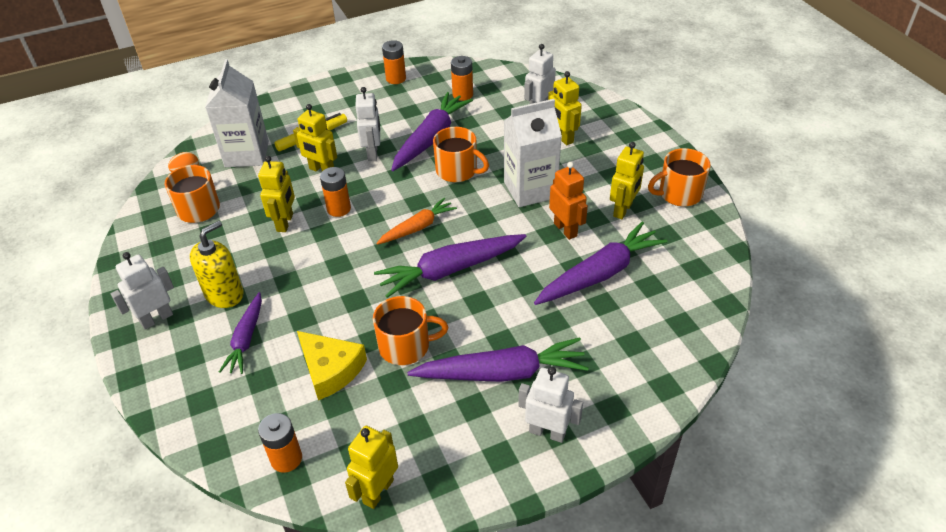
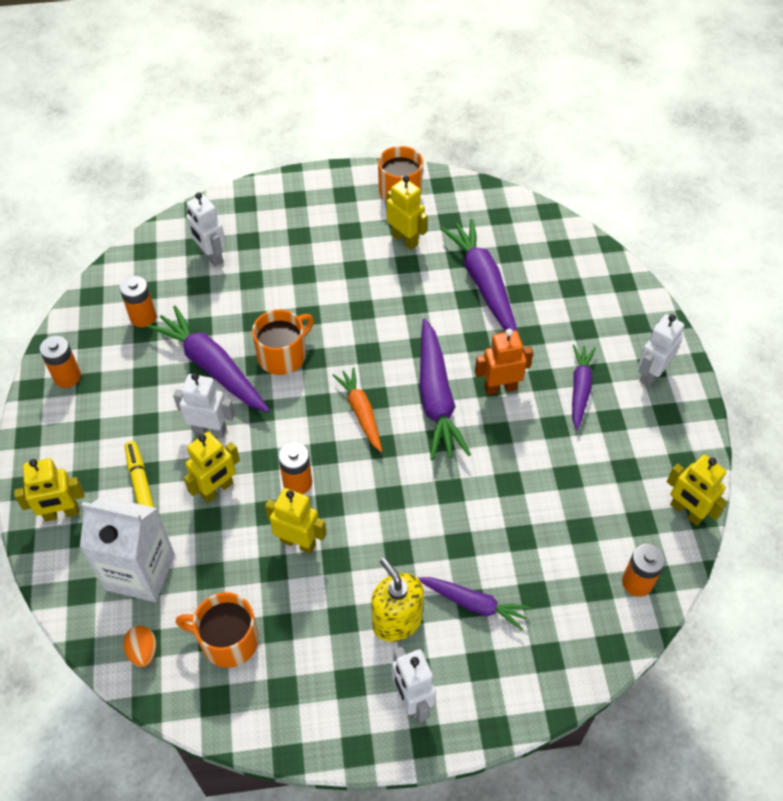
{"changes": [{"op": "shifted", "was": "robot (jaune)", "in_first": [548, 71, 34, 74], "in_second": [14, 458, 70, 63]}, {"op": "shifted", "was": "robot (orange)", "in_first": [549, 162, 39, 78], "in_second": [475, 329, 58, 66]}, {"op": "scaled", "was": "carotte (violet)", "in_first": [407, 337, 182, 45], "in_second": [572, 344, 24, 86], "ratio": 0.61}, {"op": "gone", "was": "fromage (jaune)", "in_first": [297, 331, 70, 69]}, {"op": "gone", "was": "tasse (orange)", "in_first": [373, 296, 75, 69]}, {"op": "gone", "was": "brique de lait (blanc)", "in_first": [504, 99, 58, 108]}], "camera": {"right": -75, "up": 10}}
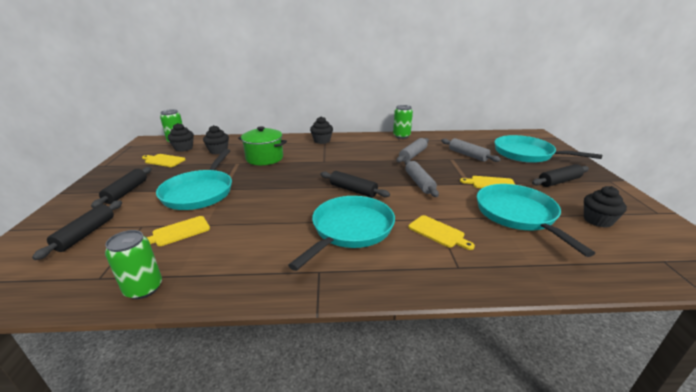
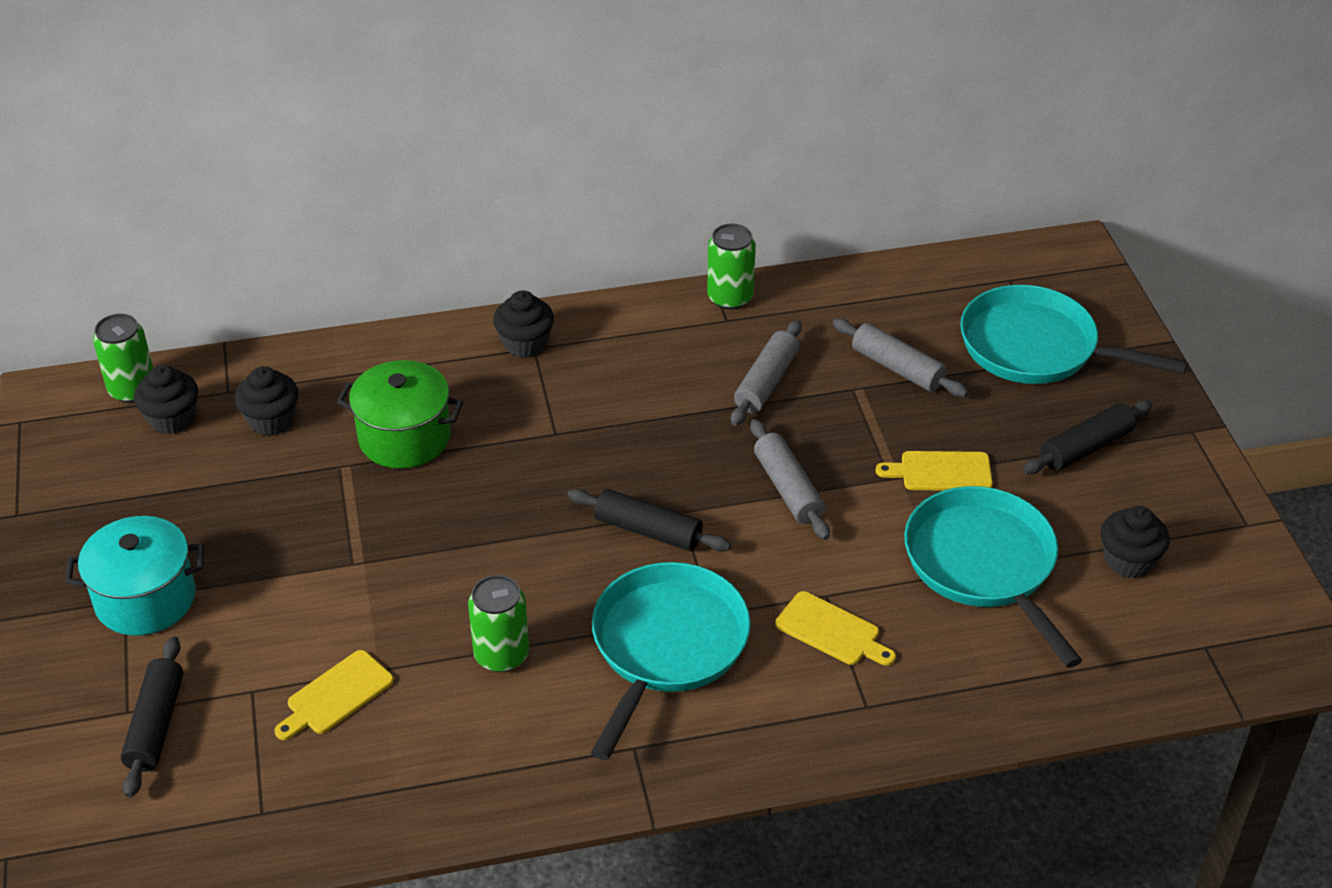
{"changes": [{"op": "swapped", "was": "rouleau à pâtisserie (noir)", "now": "marmite (turquoise)", "in_first": [91, 167, 61, 41], "in_second": [66, 516, 138, 120]}, {"op": "shifted", "was": "canette (vert)", "in_first": [105, 230, 57, 69], "in_second": [468, 575, 61, 97]}, {"op": "gone", "was": "planche à découper (jaune)", "in_first": [142, 154, 44, 13]}, {"op": "gone", "was": "poêle (turquoise)", "in_first": [156, 149, 76, 61]}], "camera": {"right": -10, "up": 15}}
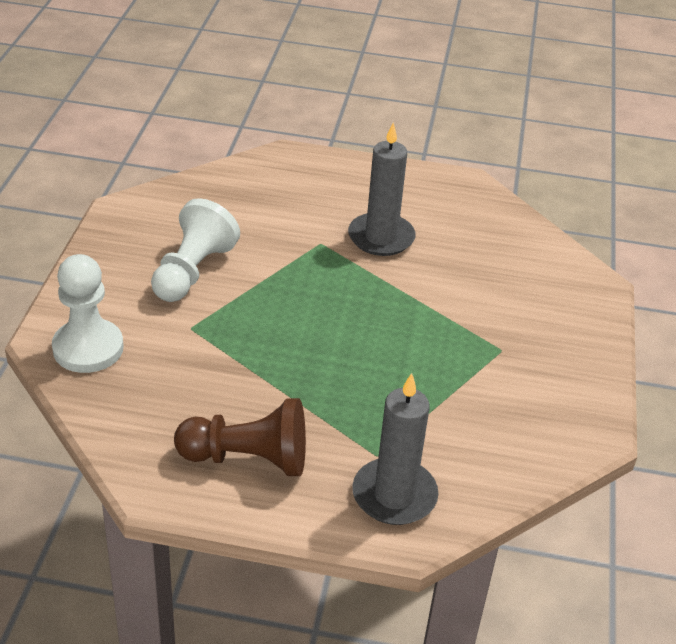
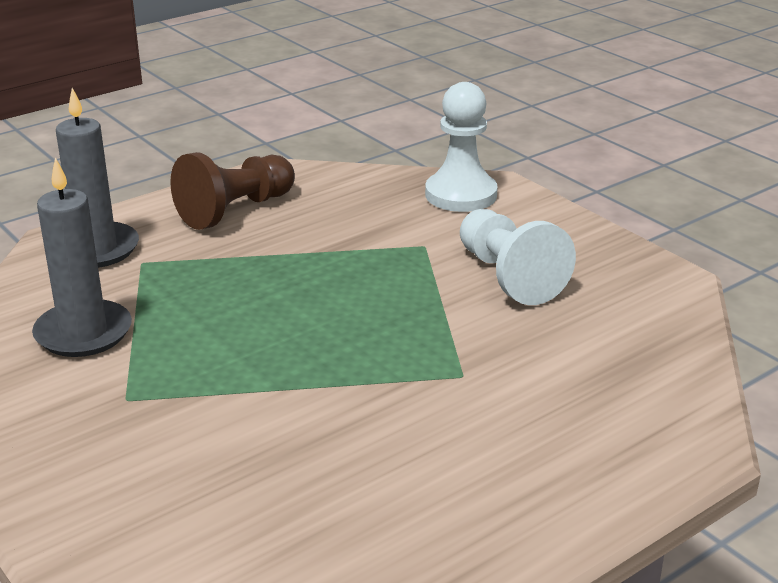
{"changes": [{"op": "shifted", "was": "bougie (gris)", "in_first": [348, 122, 68, 134], "in_second": [32, 157, 100, 200]}], "camera": {"right": 135, "up": -10}}
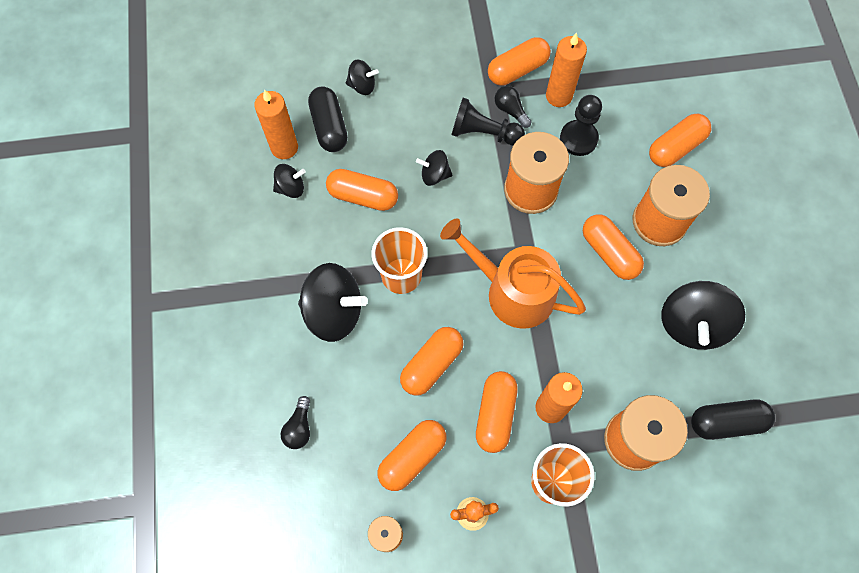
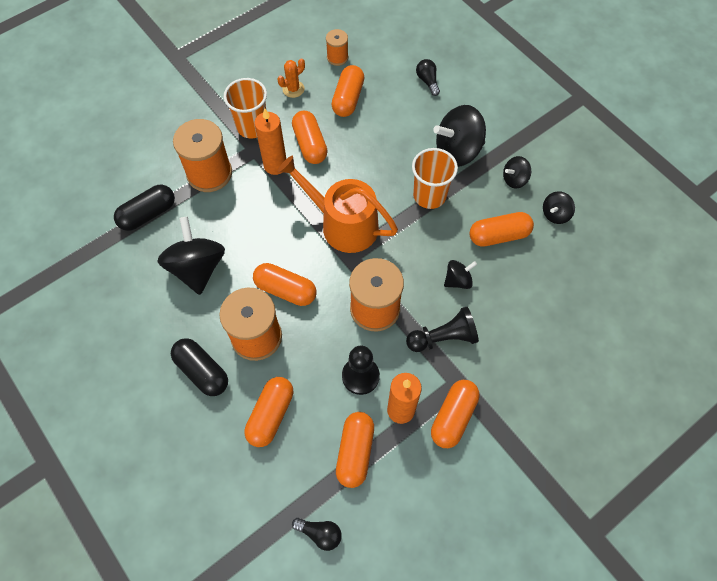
{"changes": [{"op": "shifted", "was": "gélule (noir)", "in_first": [308, 86, 40, 66], "in_second": [171, 338, 57, 58]}, {"op": "rotated", "was": "arrosoir (orange)", "in_first": [440, 218, 146, 111], "in_second": [278, 156, 120, 97], "clockwise": -150}, {"op": "shifted", "was": "ampoule (noir)", "in_first": [495, 86, 37, 42], "in_second": [292, 518, 50, 33]}, {"op": "shifted", "was": "gélule (orange)", "in_first": [400, 327, 64, 69], "in_second": [336, 412, 38, 76]}, {"op": "shifted", "was": "toupie (noir)", "in_first": [346, 60, 33, 35], "in_second": [503, 156, 28, 33]}, {"op": "gone", "was": "bougie (orange)", "in_first": [254, 89, 44, 70]}], "camera": {"right": 150, "up": -5}}
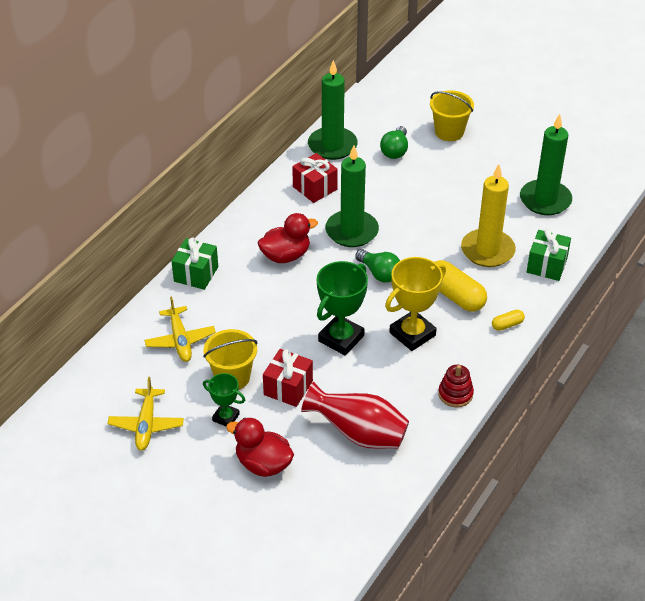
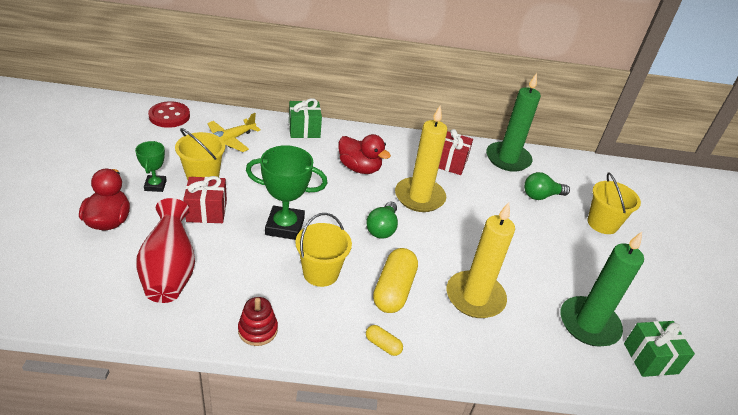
{"changes": [{"op": "new", "now": "bouton (rouge)", "in_second": [148, 101, 42, 27]}, {"op": "swapped", "was": "trophée (jaune)", "now": "seau (jaune)", "in_first": [385, 257, 61, 94], "in_second": [295, 213, 57, 74]}, {"op": "repainted", "was": "bougie (vert)", "now": "bougie (jaune)", "in_first": [325, 145, 54, 102], "in_second": [395, 105, 52, 107]}, {"op": "shifted", "was": "cadeau (vert)", "in_first": [527, 229, 44, 52], "in_second": [624, 321, 71, 56]}, {"op": "gone", "was": "avion (jaune)", "in_first": [108, 377, 76, 74]}], "camera": {"right": 55, "up": -5}}
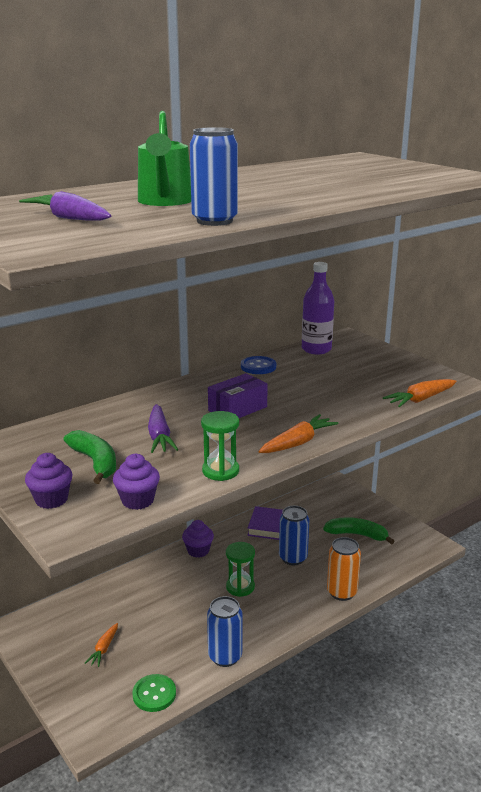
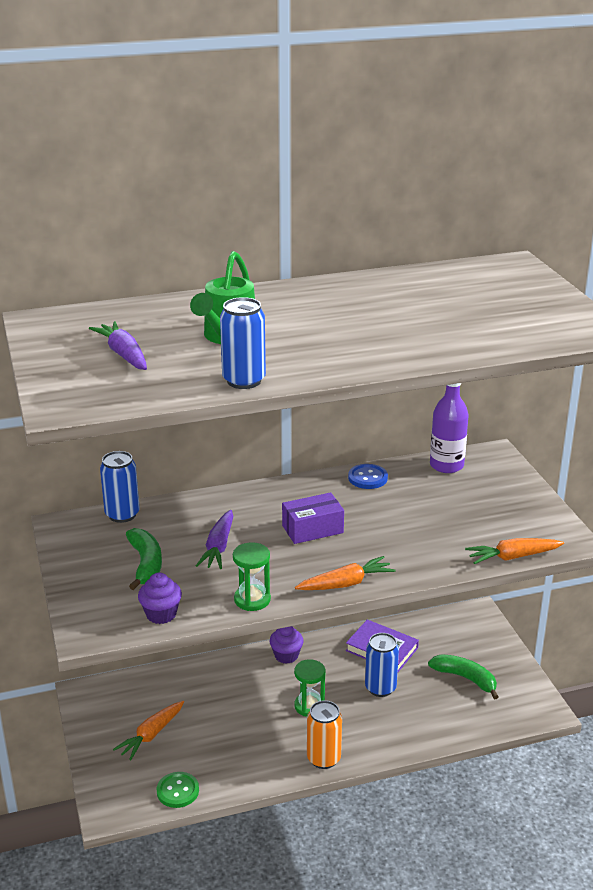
{"changes": [{"op": "shifted", "was": "canette (bleu)", "in_first": [207, 596, 35, 71], "in_second": [100, 451, 40, 72]}, {"op": "scaled", "was": "carotte (orange)", "in_first": [85, 623, 33, 44], "in_second": [113, 701, 71, 59], "ratio": 1.55}, {"op": "shifted", "was": "canette (orange)", "in_first": [327, 537, 34, 64], "in_second": [307, 700, 35, 69]}, {"op": "gone", "was": "muffin (violet)", "in_first": [25, 453, 48, 56]}], "camera": {"right": 20, "up": 5}}
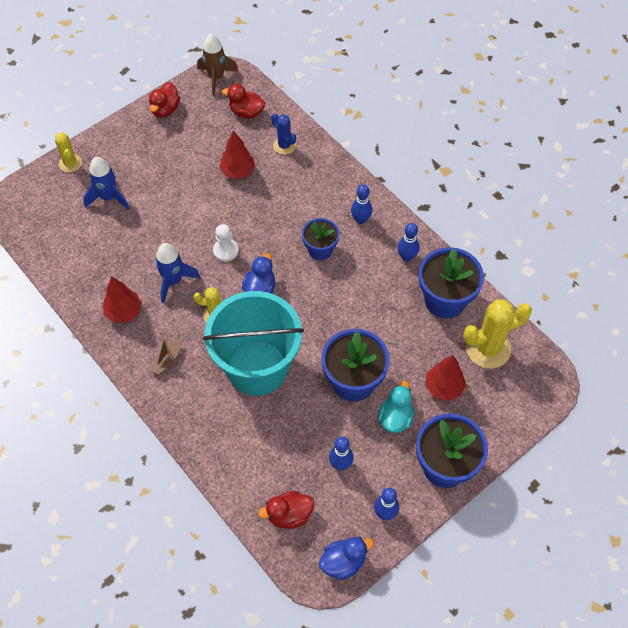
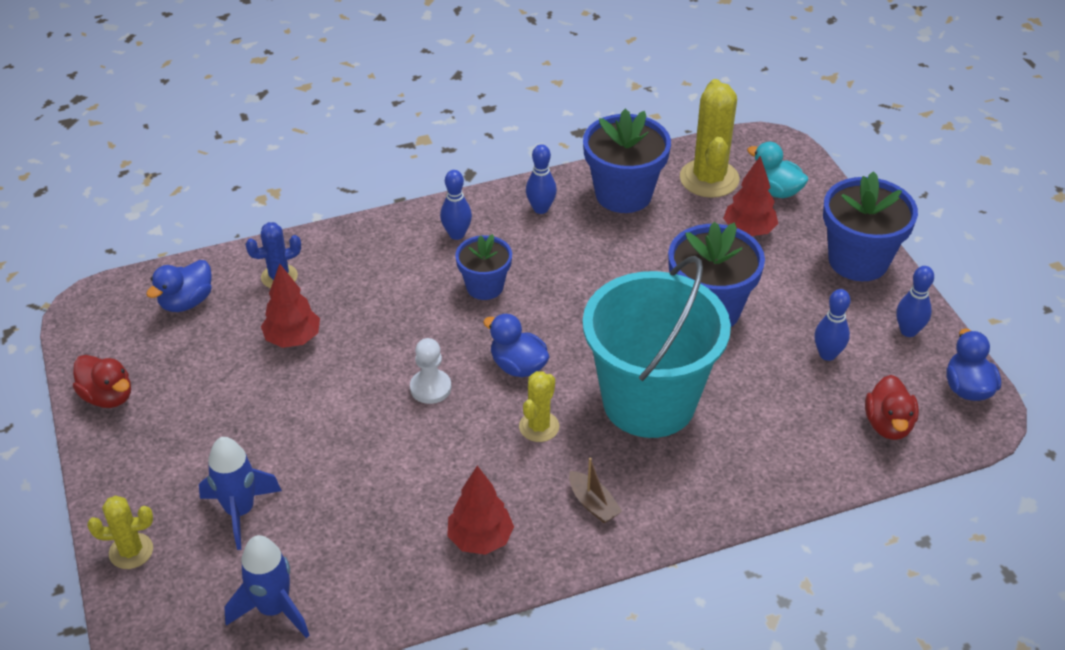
{"changes": [{"op": "repainted", "was": "canard (rouge)", "now": "canard (bleu)", "in_first": [222, 84, 43, 35], "in_second": [146, 260, 66, 52]}, {"op": "shifted", "was": "fusée (bleu)", "in_first": [155, 243, 45, 60], "in_second": [224, 535, 85, 103]}, {"op": "shifted", "was": "canard (turquoise)", "in_first": [378, 381, 36, 52], "in_second": [747, 142, 61, 56]}, {"op": "gone", "was": "fusée (marron)", "in_first": [197, 34, 41, 62]}], "camera": {"right": -70, "up": -15}}
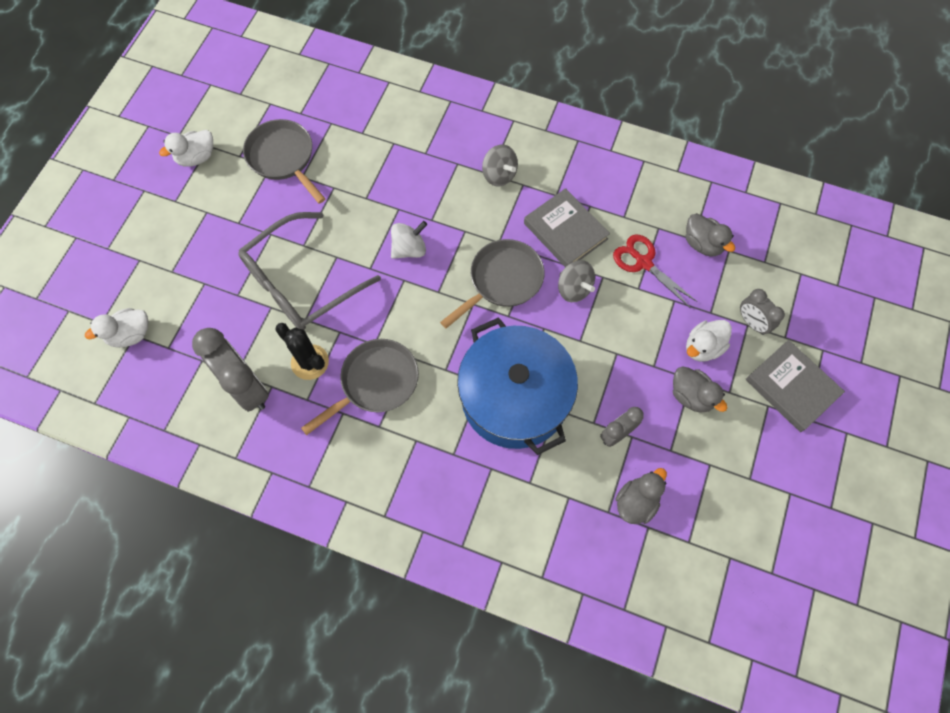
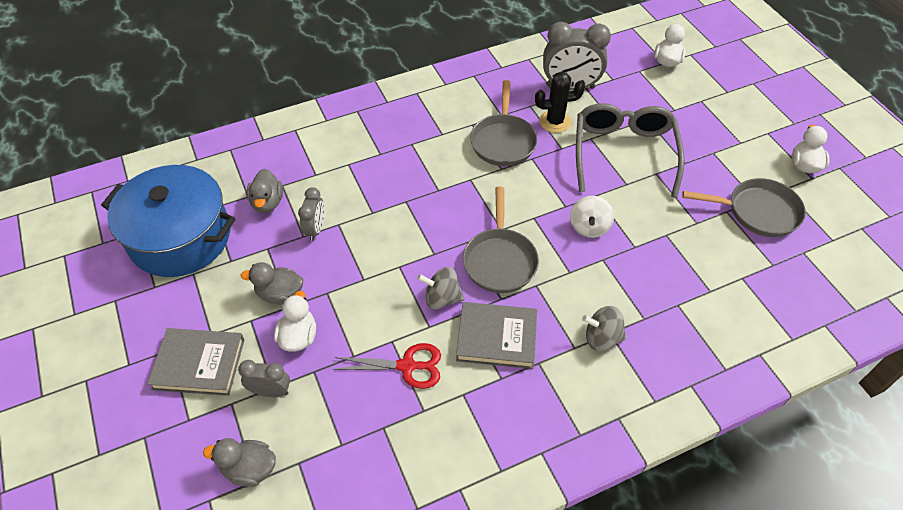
{"changes": [{"op": "shifted", "was": "marmite (bleu)", "in_first": [457, 317, 121, 138], "in_second": [101, 165, 135, 112]}, {"op": "shifted", "was": "canard (gris)", "in_first": [686, 213, 49, 44], "in_second": [203, 438, 73, 49]}], "camera": {"right": 135, "up": -15}}
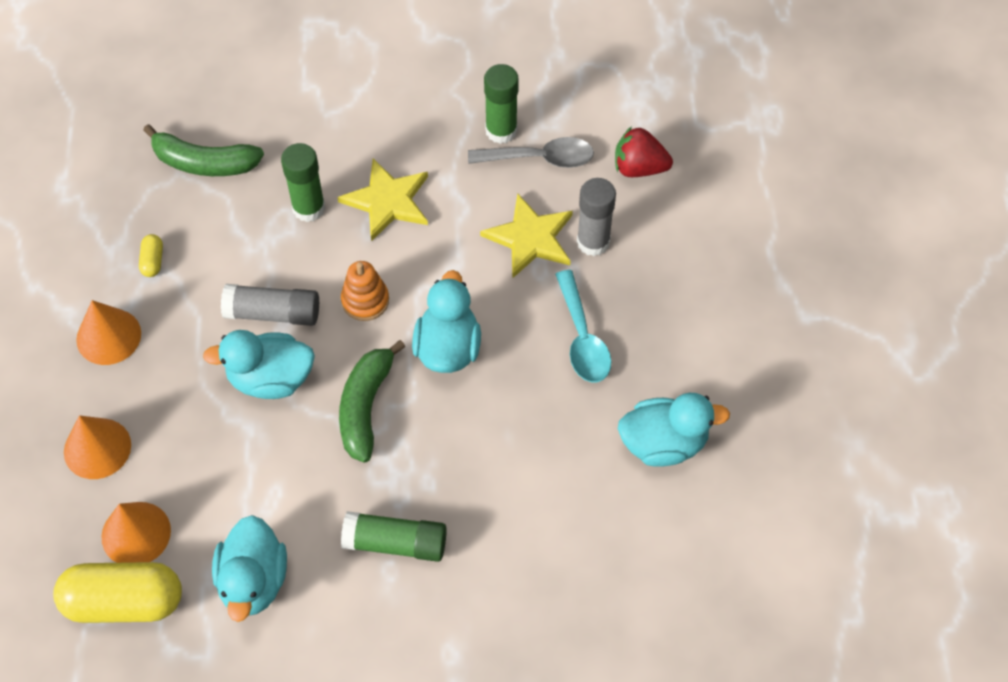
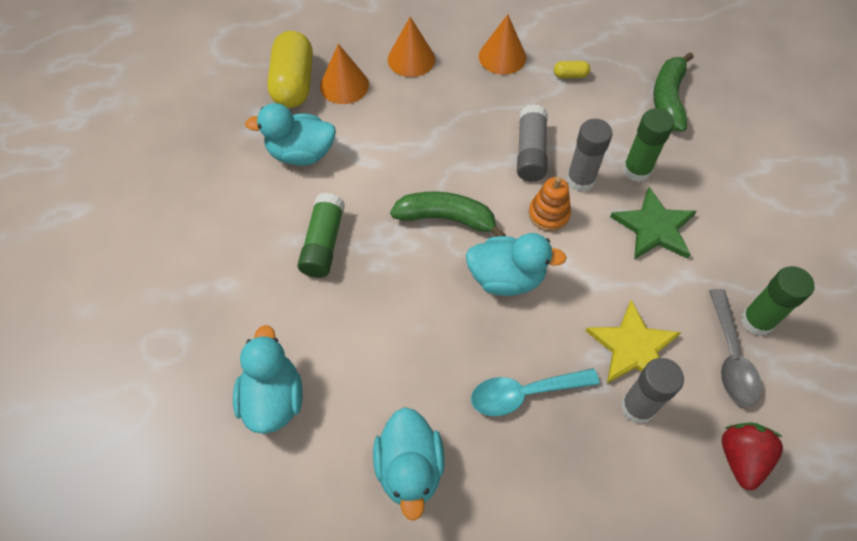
{"changes": [{"op": "shifted", "was": "canard (turquoise)", "in_first": [203, 330, 112, 69], "in_second": [233, 325, 70, 109]}, {"op": "new", "now": "bâton de colle (gris)", "in_second": [566, 119, 46, 73]}, {"op": "repainted", "was": "étoile (jaune)", "now": "étoile (vert)", "in_first": [337, 159, 91, 83], "in_second": [610, 187, 87, 73]}], "camera": {"right": 90, "up": 0}}
